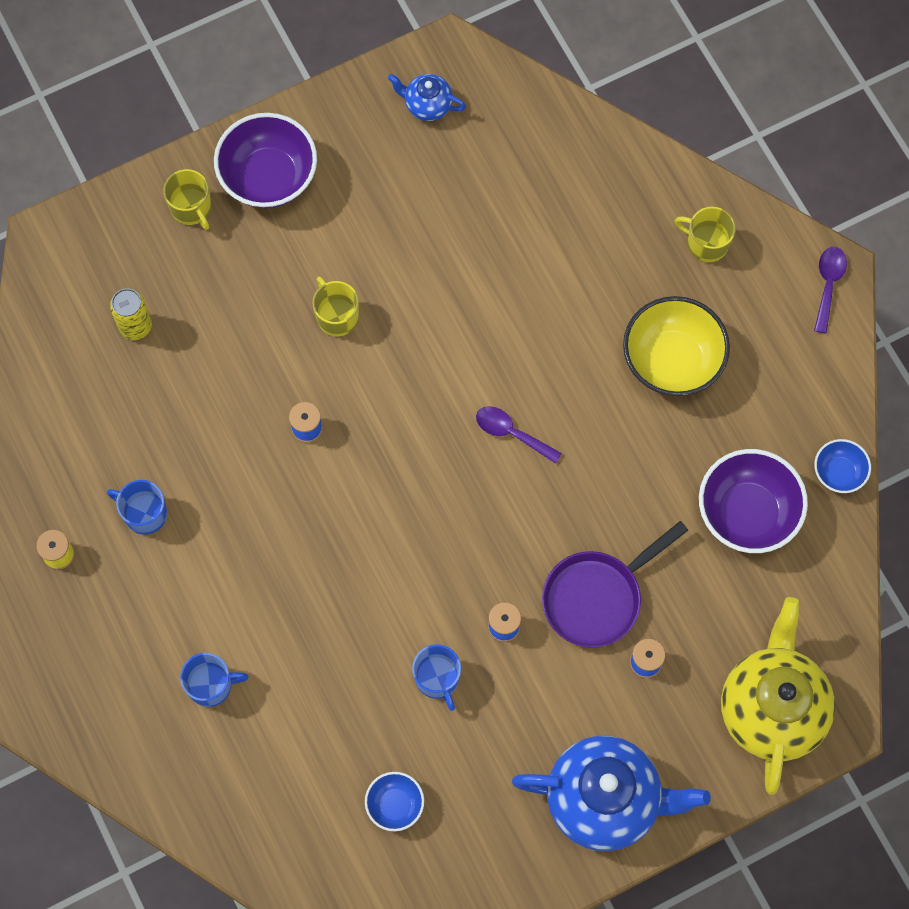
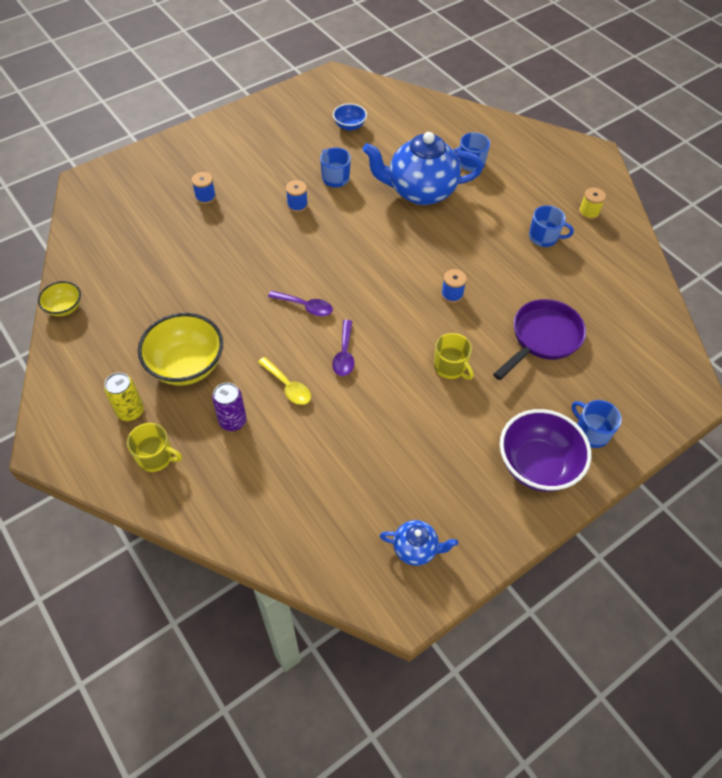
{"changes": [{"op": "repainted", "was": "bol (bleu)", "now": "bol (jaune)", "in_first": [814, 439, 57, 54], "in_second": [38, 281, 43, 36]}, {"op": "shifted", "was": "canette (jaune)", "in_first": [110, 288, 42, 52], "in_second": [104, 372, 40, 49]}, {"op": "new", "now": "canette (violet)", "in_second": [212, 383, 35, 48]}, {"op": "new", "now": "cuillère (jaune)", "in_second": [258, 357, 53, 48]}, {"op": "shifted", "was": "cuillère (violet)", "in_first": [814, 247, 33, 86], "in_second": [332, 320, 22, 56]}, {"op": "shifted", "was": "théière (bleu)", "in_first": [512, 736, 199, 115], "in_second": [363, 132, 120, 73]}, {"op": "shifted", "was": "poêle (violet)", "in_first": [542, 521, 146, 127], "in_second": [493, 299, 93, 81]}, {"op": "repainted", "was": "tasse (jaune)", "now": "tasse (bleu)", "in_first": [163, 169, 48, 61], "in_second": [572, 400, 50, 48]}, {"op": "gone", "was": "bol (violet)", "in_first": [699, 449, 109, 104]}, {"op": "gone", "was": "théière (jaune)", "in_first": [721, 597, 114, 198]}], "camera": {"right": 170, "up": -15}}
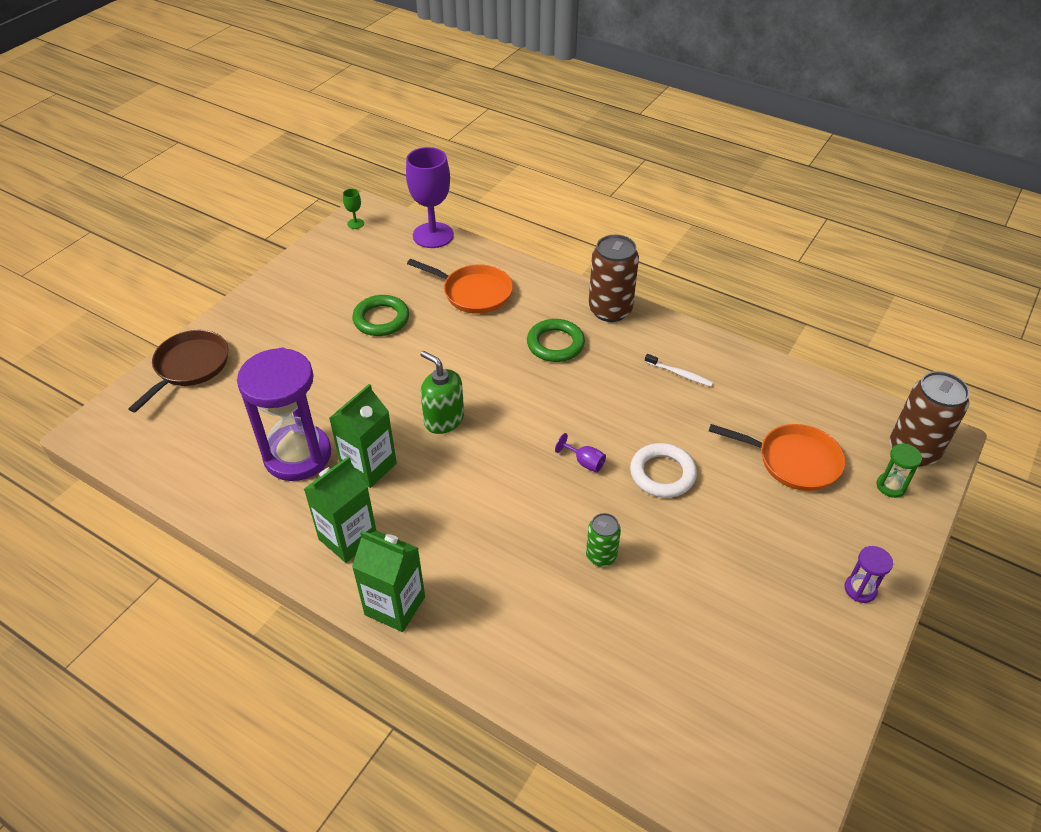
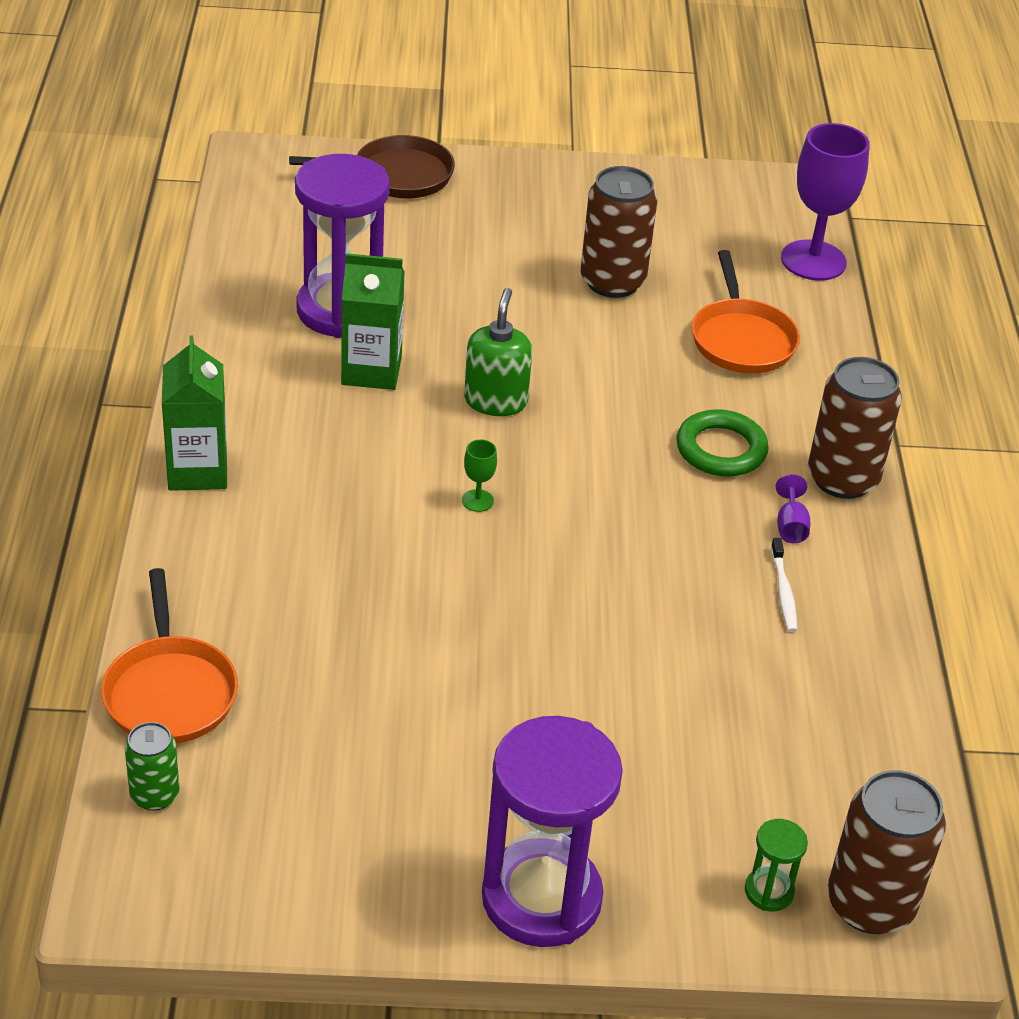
{"changes": [{"op": "shifted", "was": "poêle (orange)", "in_first": [709, 424, 136, 67], "in_second": [101, 568, 137, 176]}, {"op": "shifted", "was": "canette (vert)", "in_first": [586, 513, 35, 54], "in_second": [125, 722, 55, 89]}, {"op": "shifted", "was": "verre à pied (vert)", "in_first": [343, 189, 21, 40], "in_second": [462, 439, 35, 73]}, {"op": "scaled", "was": "sablier (violet)", "in_first": [845, 546, 48, 57], "in_second": [482, 716, 141, 231], "ratio": 2.4}, {"op": "swapped", "was": "anneau (vert)", "now": "canette (marron)", "in_first": [352, 295, 57, 41], "in_second": [581, 166, 76, 132]}, {"op": "shifted", "was": "verre à pied (violet)", "in_first": [555, 433, 51, 40], "in_second": [776, 474, 34, 69]}, {"op": "gone", "was": "brique de lait (vert)", "in_first": [304, 456, 73, 107]}, {"op": "gone", "was": "anneau (blanc)", "in_first": [630, 443, 67, 55]}], "camera": {"right": 55, "up": -5}}
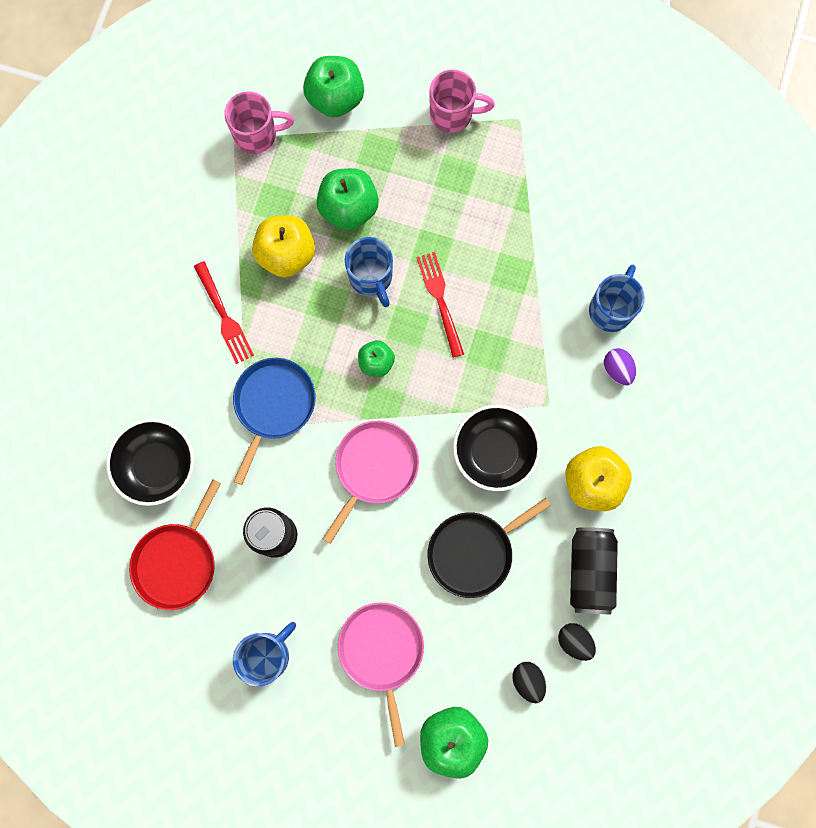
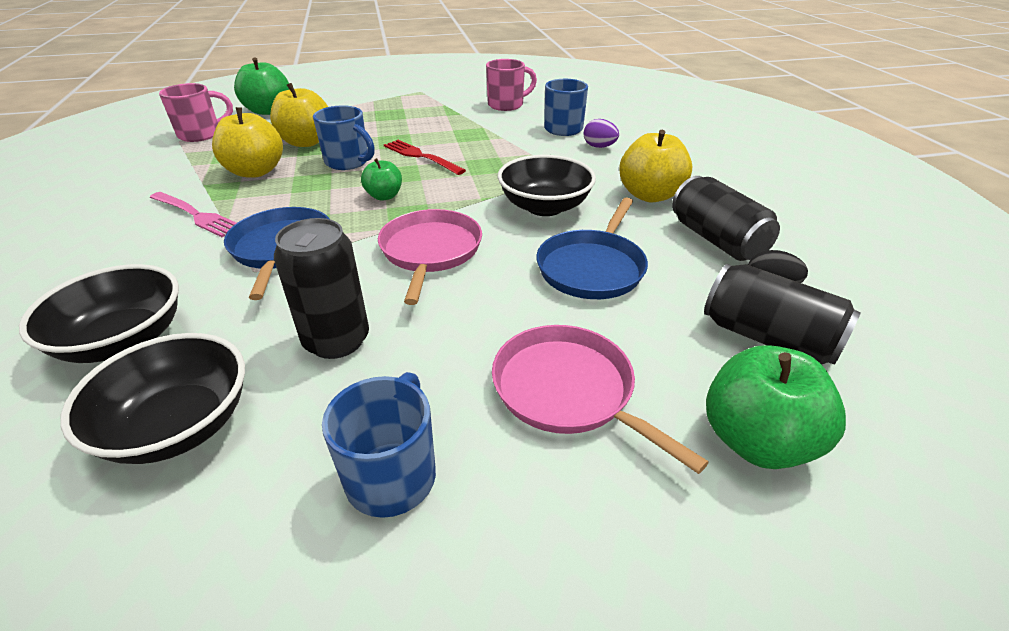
{"changes": [{"op": "swapped", "was": "poêle (rouge)", "now": "bol (noir)", "in_first": [129, 480, 92, 130], "in_second": [60, 333, 185, 131]}, {"op": "repainted", "was": "fourchette (rouge)", "now": "fourchette (rose)", "in_first": [194, 261, 60, 103], "in_second": [150, 192, 86, 45]}, {"op": "repainted", "was": "pomme (vert)", "now": "pomme (jaune)", "in_first": [316, 168, 63, 62], "in_second": [270, 83, 58, 64]}, {"op": "shifted", "was": "tasse (rose)", "in_first": [430, 70, 65, 63], "in_second": [486, 59, 51, 52]}, {"op": "repainted", "was": "poêle (noir)", "now": "poêle (bleu)", "in_first": [427, 498, 124, 100], "in_second": [536, 197, 112, 102]}, {"op": "swapped", "was": "œuf (noir)", "now": "canette (noir)", "in_first": [512, 662, 34, 41], "in_second": [704, 264, 157, 100]}], "camera": {"right": -30, "up": -40}}
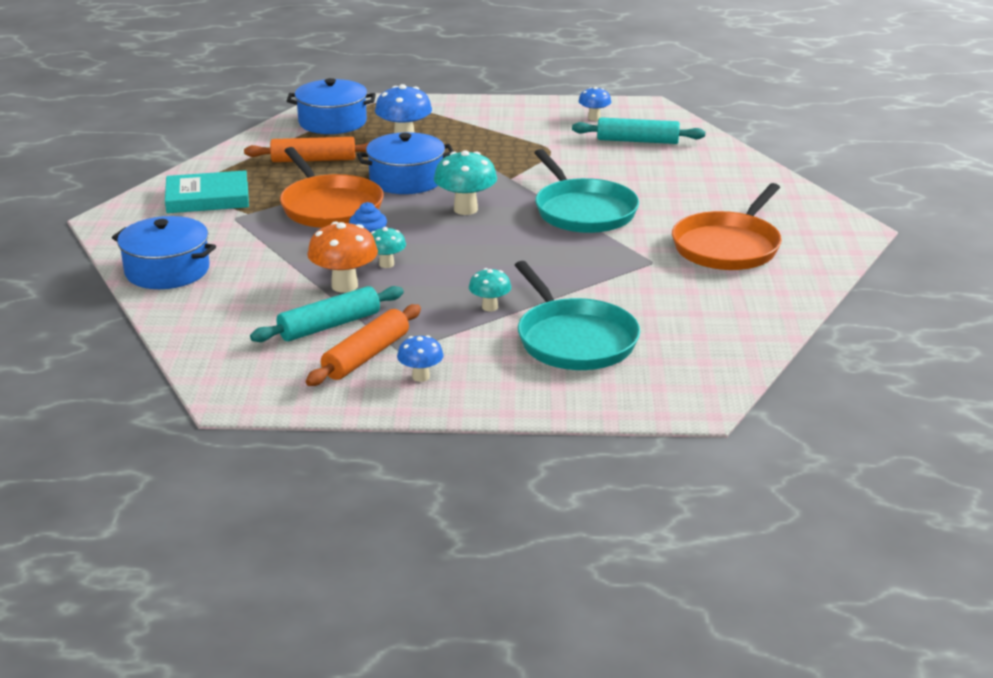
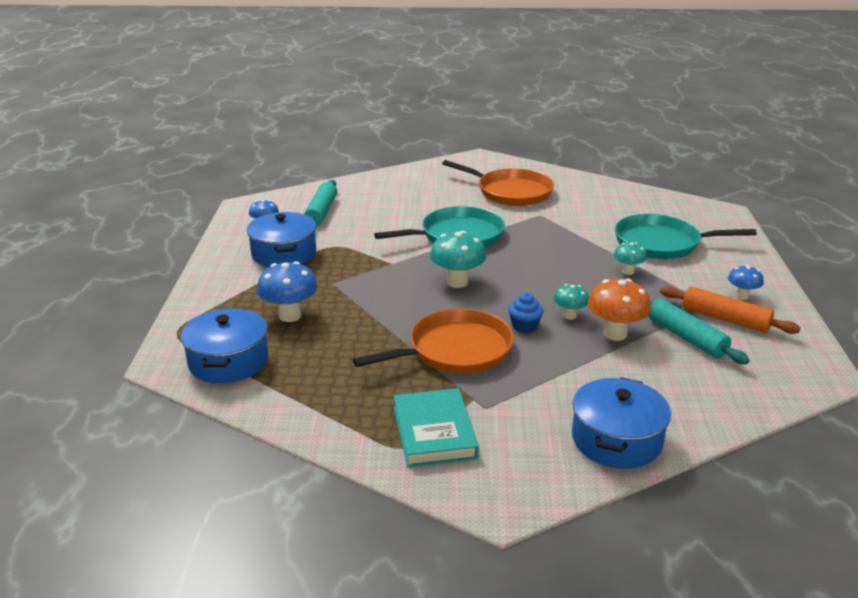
{"changes": [{"op": "shifted", "was": "marmite (bleu)", "in_first": [357, 132, 97, 62], "in_second": [247, 212, 69, 55]}, {"op": "rotated", "was": "poêle (turquoise)", "in_first": [515, 261, 125, 109], "in_second": [615, 214, 142, 45], "clockwise": -150}, {"op": "gone", "was": "rouleau à pâtisserie (orange)", "in_first": [244, 137, 126, 25]}], "camera": {"right": -90, "up": 0}}
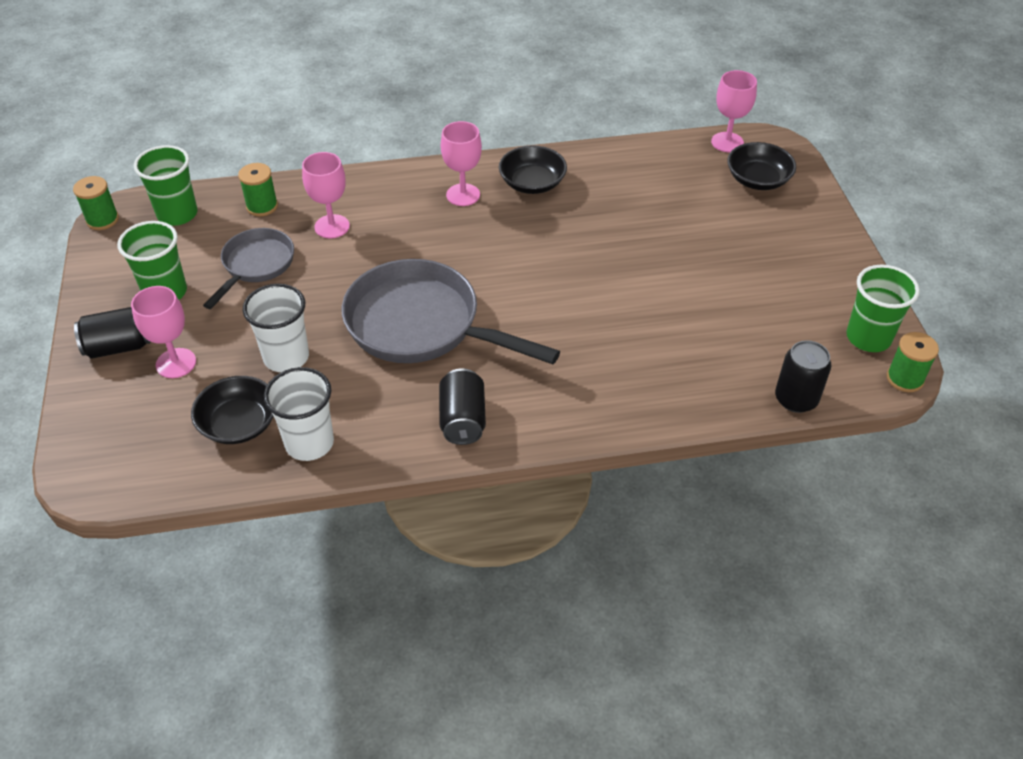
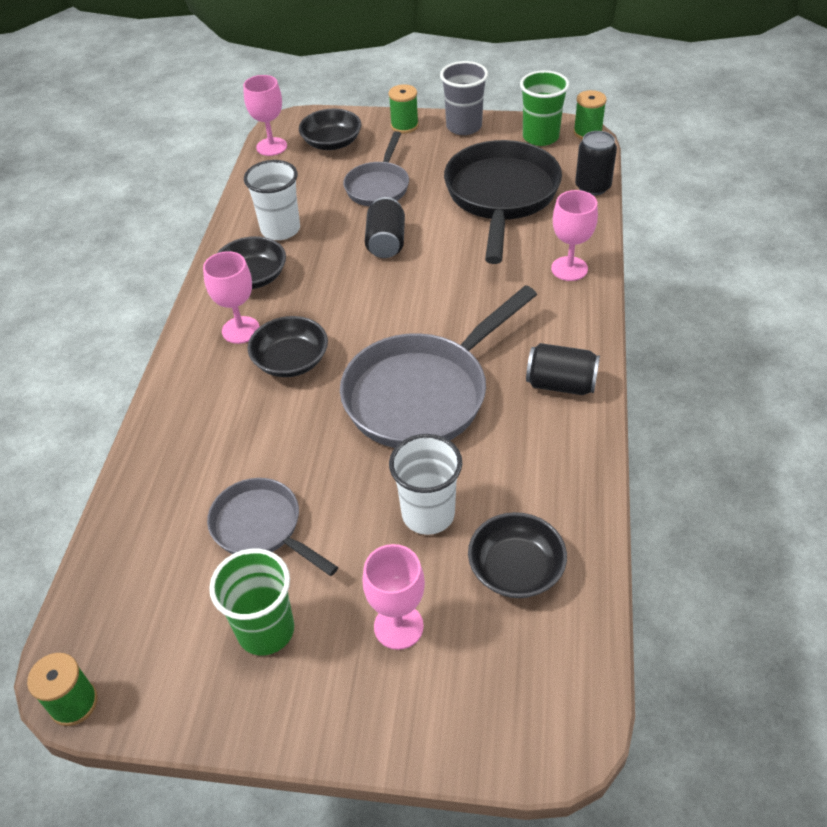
{"changes": [{"op": "shifted", "was": "gobelet (blanc)", "in_first": [264, 367, 70, 94], "in_second": [244, 160, 56, 80]}, {"op": "new", "now": "bol (noir)", "in_second": [248, 316, 80, 61]}, {"op": "new", "now": "poêle (gris)", "in_second": [343, 131, 66, 76]}, {"op": "shifted", "was": "canette (noir)", "in_first": [74, 307, 76, 52], "in_second": [365, 197, 40, 61]}, {"op": "shifted", "was": "bobine (vert)", "in_first": [238, 163, 40, 53], "in_second": [389, 84, 30, 49]}, {"op": "new", "now": "gobelet (gris)", "in_second": [440, 61, 48, 74]}, {"op": "new", "now": "poêle (noir)", "in_second": [444, 140, 118, 124]}, {"op": "shifted", "was": "verre à pied (rose)", "in_first": [302, 152, 48, 86], "in_second": [551, 190, 47, 91]}, {"op": "gone", "was": "gobelet (vert)", "in_first": [134, 145, 64, 81]}], "camera": {"right": -70, "up": 0}}
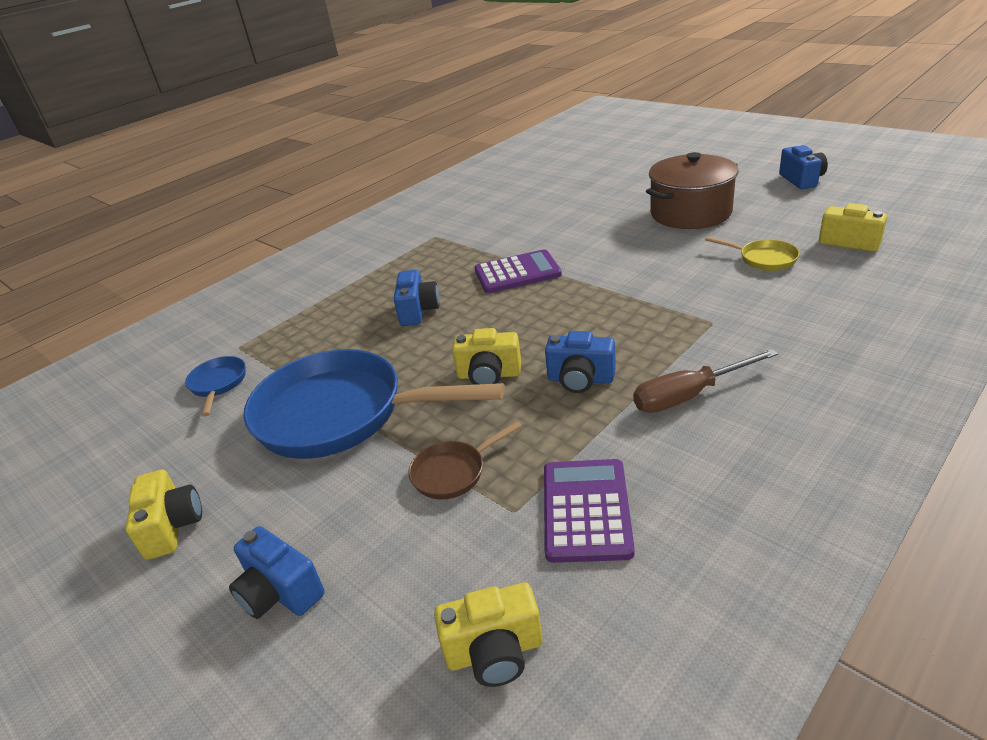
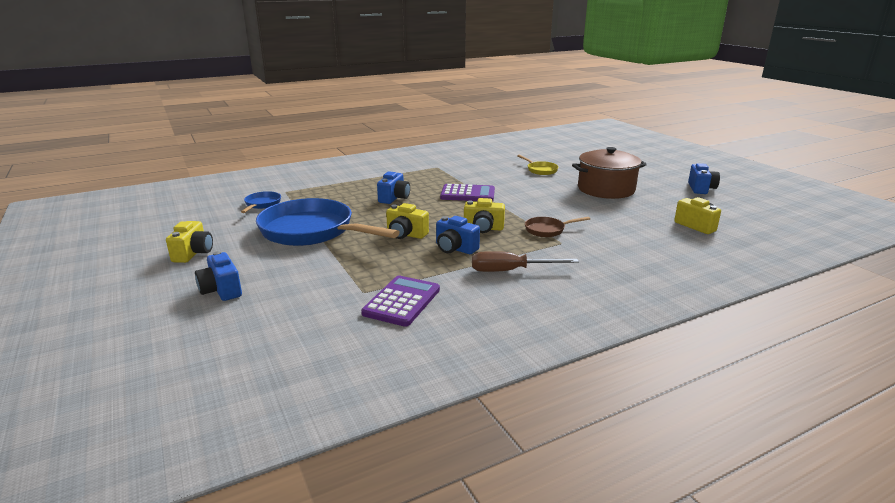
{"changes": [{"op": "shifted", "was": "appareil photo (jaune)", "in_first": [434, 583, 108, 104], "in_second": [464, 198, 41, 35]}, {"op": "shifted", "was": "poêle (jaune)", "in_first": [705, 236, 95, 35], "in_second": [517, 155, 42, 20]}, {"op": "shifted", "was": "poêle (marron)", "in_first": [408, 421, 114, 79], "in_second": [525, 217, 65, 20]}], "camera": {"right": 15, "up": -10}}
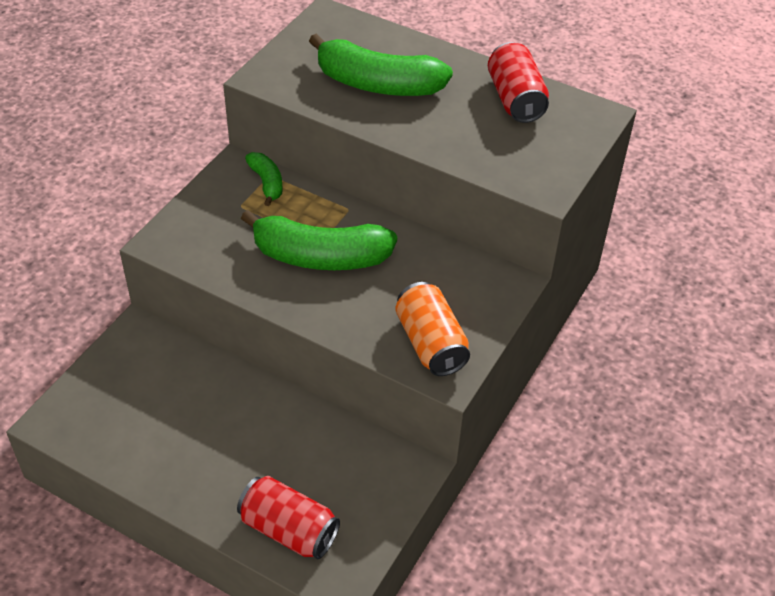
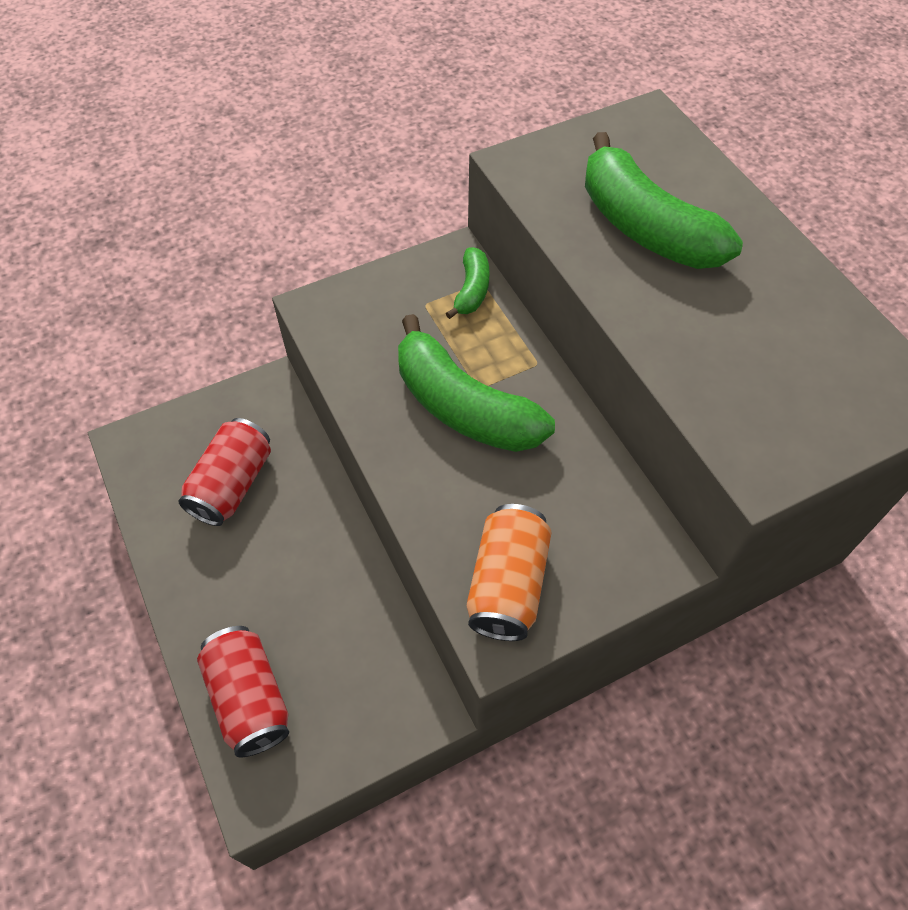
{"changes": [{"op": "shifted", "was": "canette (rouge)", "in_first": [488, 42, 61, 81], "in_second": [178, 418, 93, 108]}], "camera": {"right": 35, "up": 10}}
